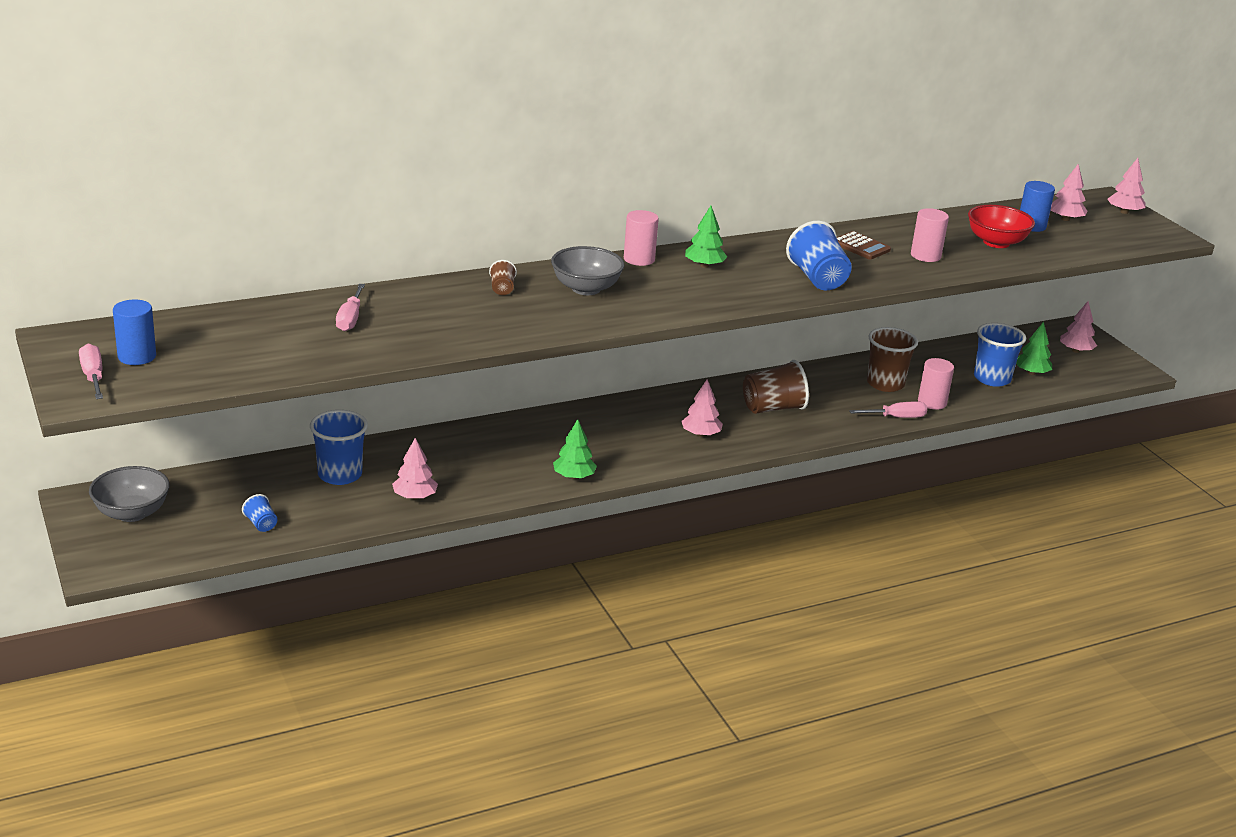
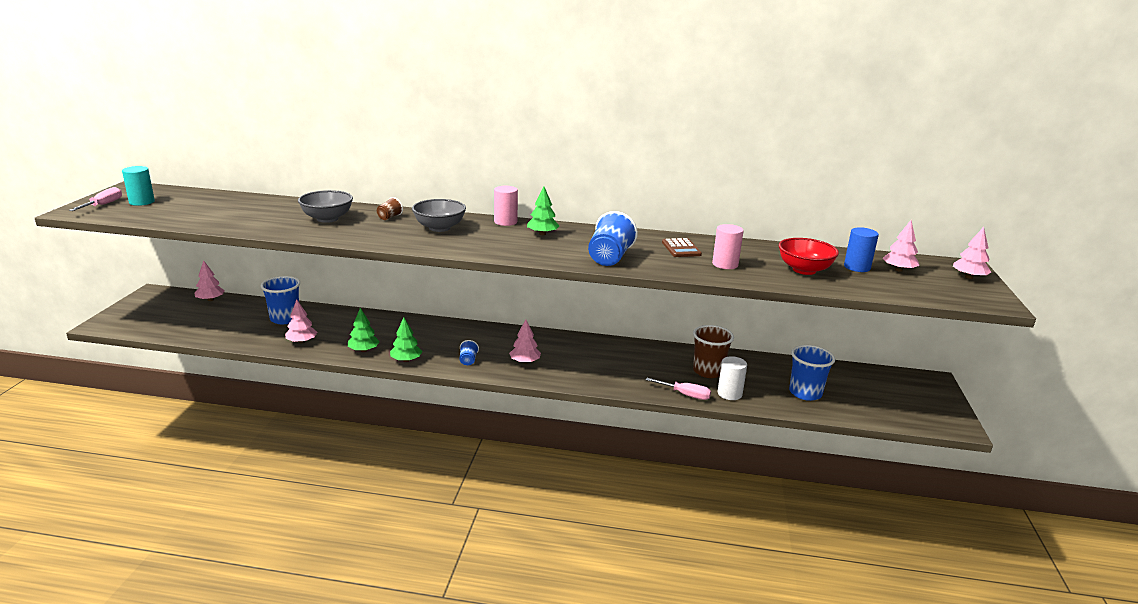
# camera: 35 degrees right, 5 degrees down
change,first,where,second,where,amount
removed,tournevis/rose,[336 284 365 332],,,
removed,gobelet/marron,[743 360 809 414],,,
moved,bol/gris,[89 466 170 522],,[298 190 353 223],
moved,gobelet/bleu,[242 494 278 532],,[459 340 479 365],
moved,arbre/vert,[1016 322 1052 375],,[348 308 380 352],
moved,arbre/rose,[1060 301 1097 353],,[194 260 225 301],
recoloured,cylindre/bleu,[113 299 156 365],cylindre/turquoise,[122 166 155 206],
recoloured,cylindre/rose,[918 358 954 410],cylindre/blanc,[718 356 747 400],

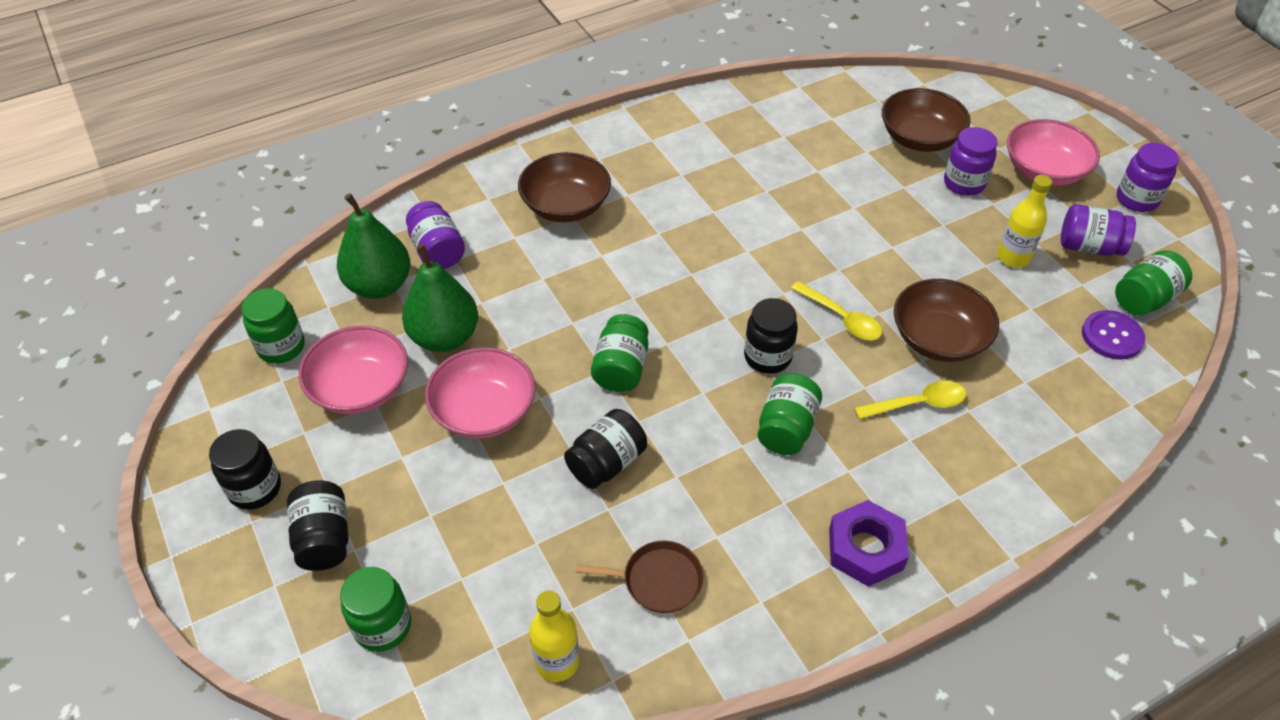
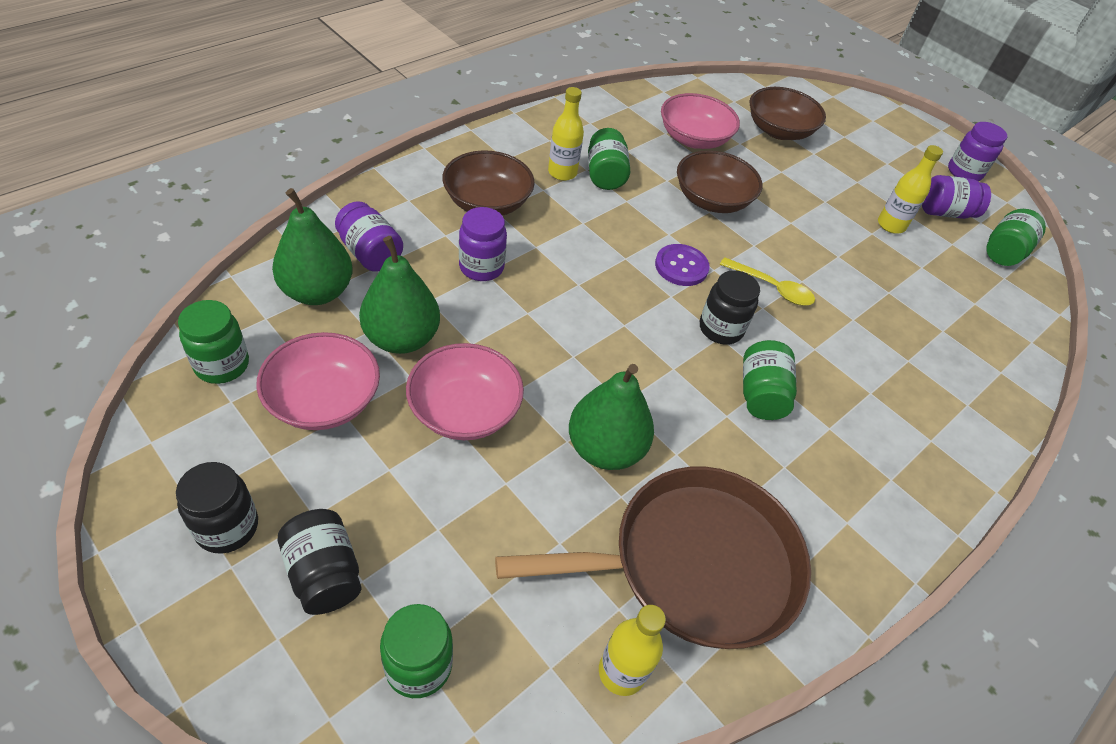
# camera: 20 degrees left, 0 degrees up
change,first,where,second,where,amount
removed,écrou/violet,[829 500 909 587],,,
removed,cuillère/jaune,[854 381 967 419],,,
added,,,bouteille/jaune,[548 87 584 181],
moved,bocal/vert,[591 314 648 392],,[588 128 630 190],
moved,bol/marron,[894 279 999 362],,[677 150 762 213],
moved,bocal/violet,[944 127 998 196],,[459 207 507 281],
moved,bol/rose,[1007 119 1100 186],,[661 93 740 149],
moved,bouton/violet,[1082 310 1145 360],,[655 244 710 286],
replaced,bocal/noir,[564 409 647 489],poire/vert,[569 364 654 470],
resized,poêle/marron,[575 541 703 613],,[495 467 811 649],x2.34

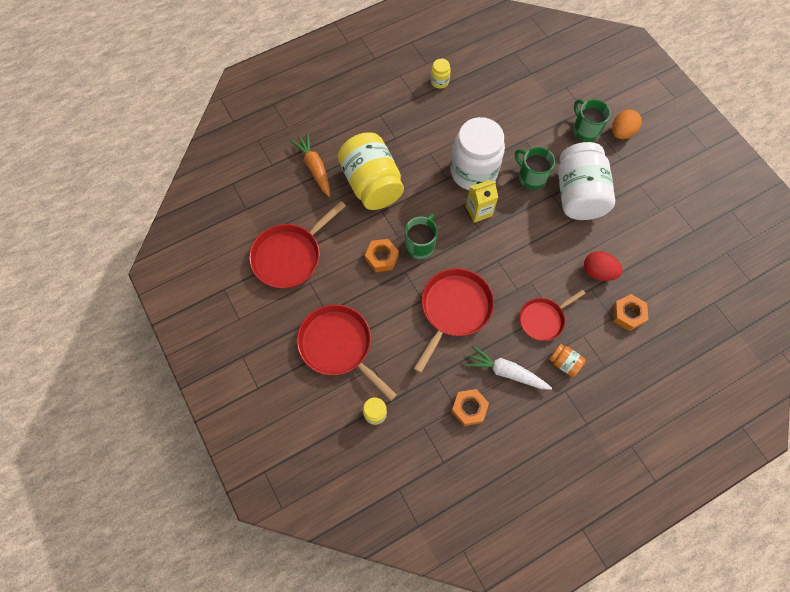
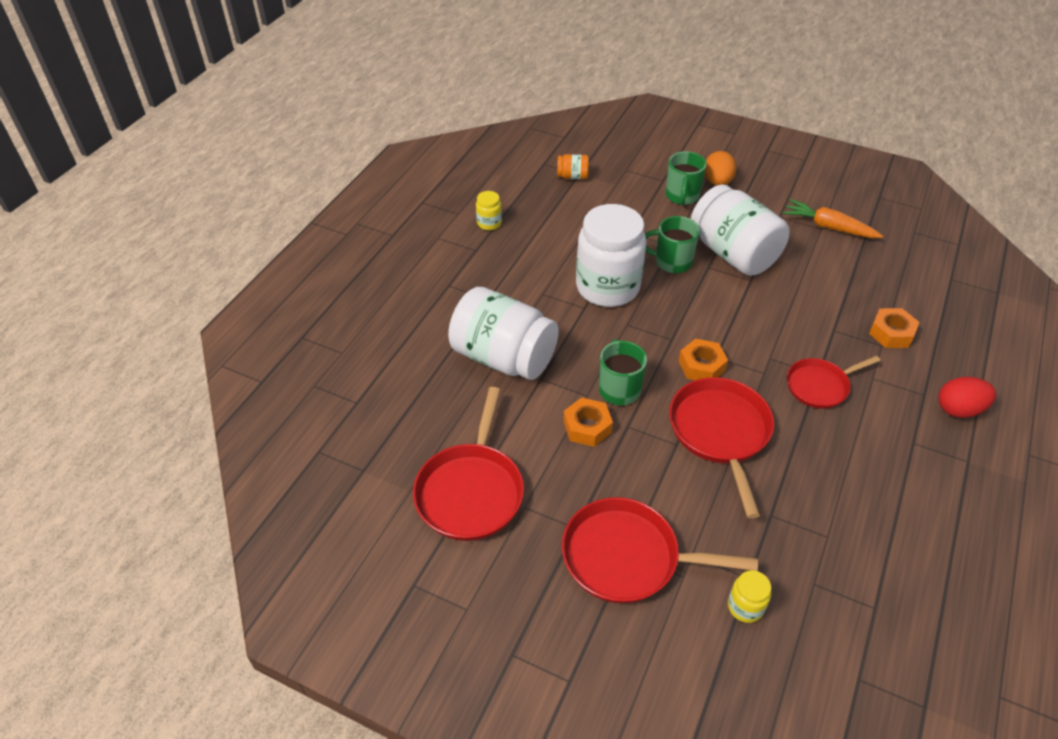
# camera: 35 degrees left, 20 degrees down
change,first,where,second,where,amount
removed,carotte/blanc,[465 345 552 390],,,
removed,brique de lait/jaune,[466 180 498 223],,,
moved,carotte/orange,[290 133 330 197],,[783 199 883 238],
moved,écrou/orange,[451 389 489 426],,[679 338 728 380],
moved,bocal/orange,[549 344 586 377],,[557 154 589 179],
moved,œuf/rouge,[584 251 623 281],,[938 377 996 418],
recoloured,bocal/jaune,[338 132 404 210],bocal/blanc,[448 287 559 380],
turned,poêle/rouge,[519 290 585 341],,[787 356 880 409],45 degrees clockwise
turned,tasse/vert,[573 99 611 142],,[665 151 707 205],105 degrees counterclockwise

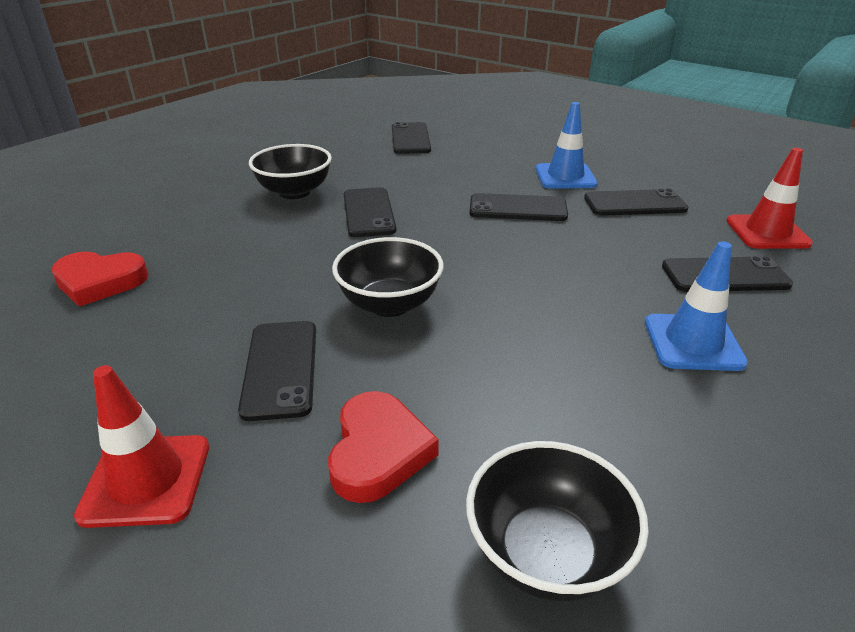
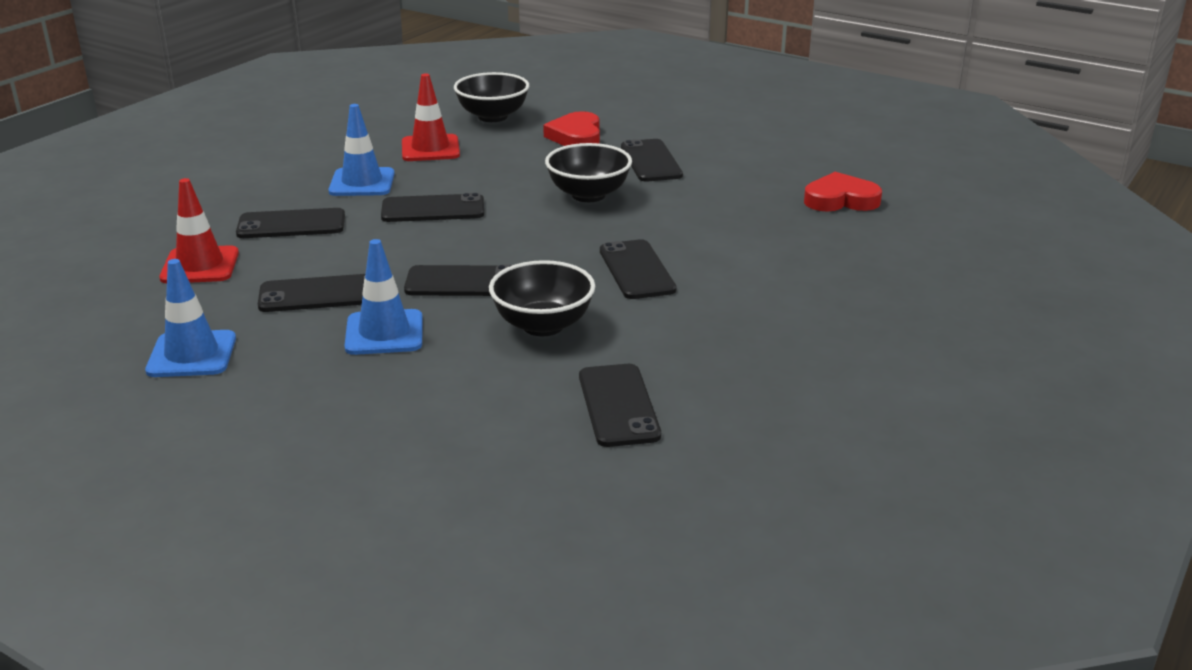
# camera: 175 degrees right, 5 degrees down
change,first,where,second,where,amount
added,,,cône de chantier/bleu,[145 259 236 377],
added,,,téléphone/noir,[381 193 484 222],
moved,cône de chantier/rouge,[74 365 209 528],,[402 74 460 161],
moved,bol/noir,[249 144 332 199],,[489 260 595 336],

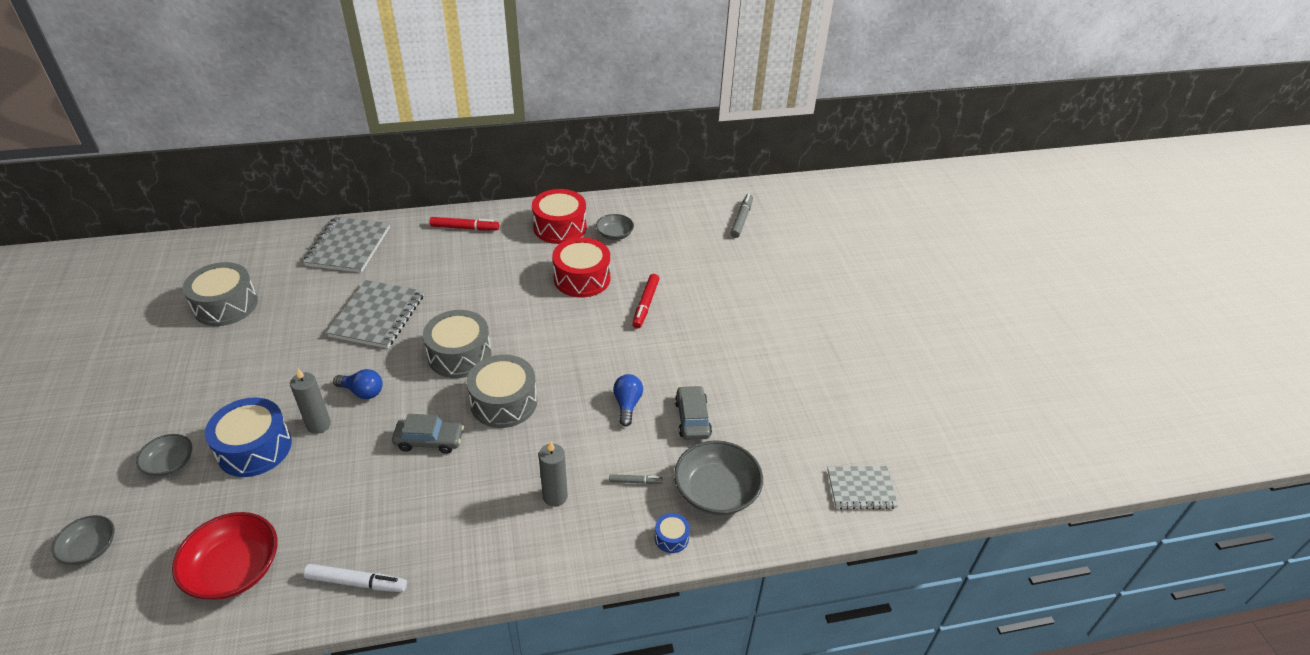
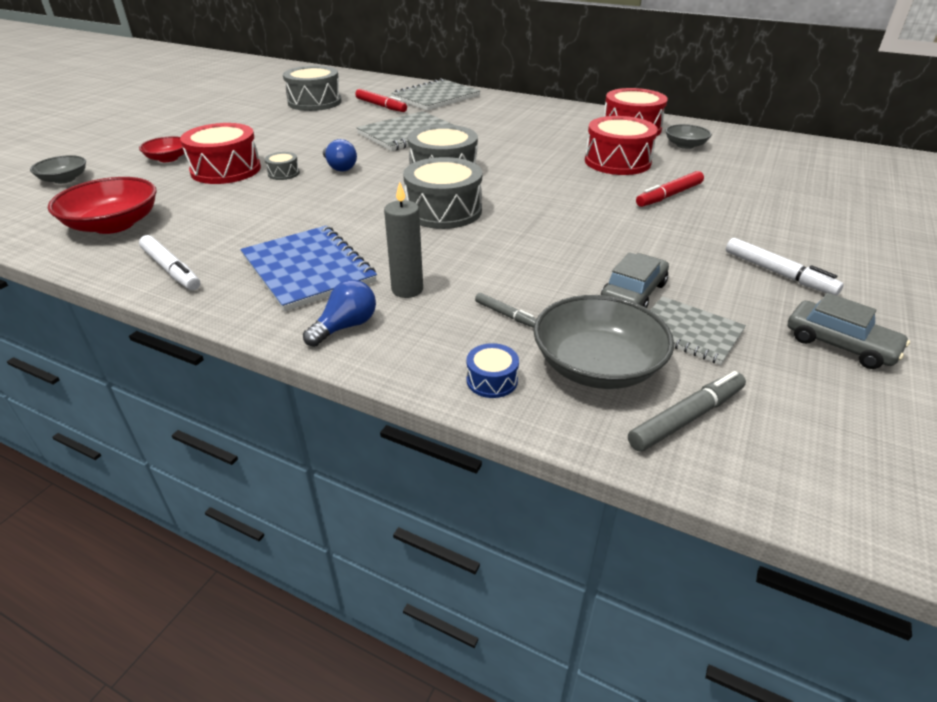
# camera: 40 degrees right, 5 degrees down
change,first,where,second,where,amount
added,,,carnet/bleu,[240 225 377 311],
added,,,feutre/blanc,[726 238 844 296],
moved,voiture/gris,[392 414 464 454],,[788 293 910 369],
moved,feutre/rouge,[429 217 499 230],,[355 89 407 112],
moved,ampoule/bleu,[613 374 643 427],,[303 280 376 347],
moved,feutre/gris,[731 194 753 238],,[628 371 746 452],
moved,carnet/gris,[827 466 898 509],,[650 296 746 365],
replaced,bougie/gris,[290 367 331 434],tambour/gris,[265 152 300 180],
recoloured,bol/gris,[136 434 192 476],bol/rouge,[139 136 185 162],
recoloured,tambour/bleu,[205 397 292 477],tambour/rouge,[180 123 261 184],

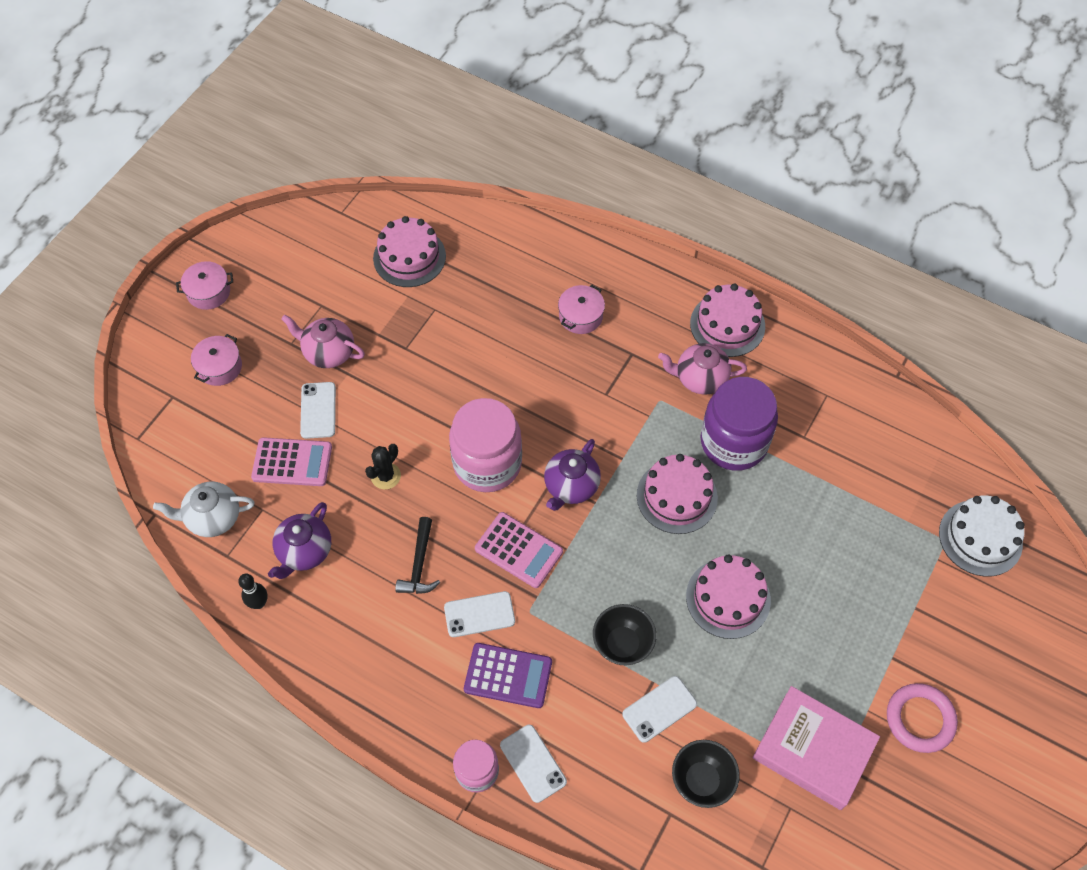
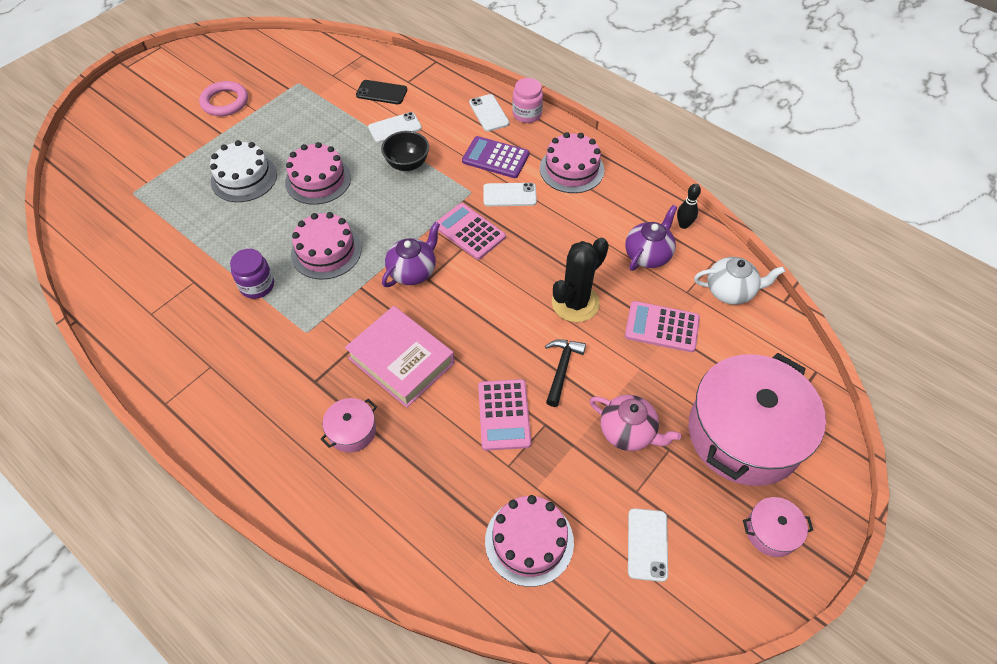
# camera: 170 degrees left, 5 degrees down
change,first,where,second,where,amount
removed,bocal/rose,[449 398 522 492],,,
removed,théière/rose,[658 343 747 395],,,
added,,,calculatrice/rose,[478 379 531 451],
moved,téléphone/blanc,[300 382 336 439],,[628 508 668 582],
moved,marteau/noir,[395 517 440 594],,[545 339 586 407],
moved,gâteau/rose,[690 284 765 357],,[540 132 604 193],
moved,livre/rose,[753 686 880 810],,[345 306 454 408],
moved,gâteau/blanc,[939 496 1025 577],,[210 140 277 202],
replaced,bol/noir,[672 740 740 808],téléphone/noir,[356 80 407 104],
resized,marmite/rose,[191 334 242 386],,[689 353 826 486],x2.37
resized,cactus/noir,[365 444 401 489],,[552 238 609 322],x1.74
resized,bocal/violet,[701 377 778 471],,[230 249 274 299],x0.56

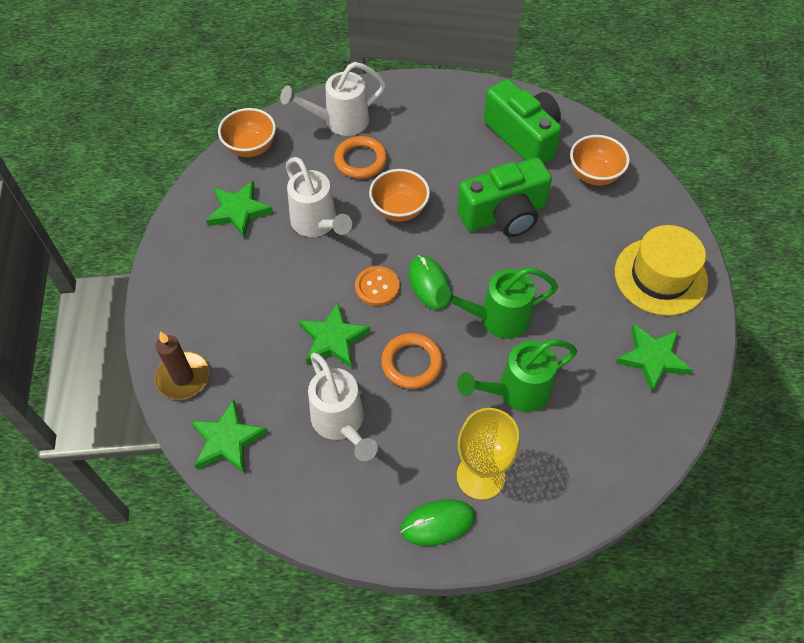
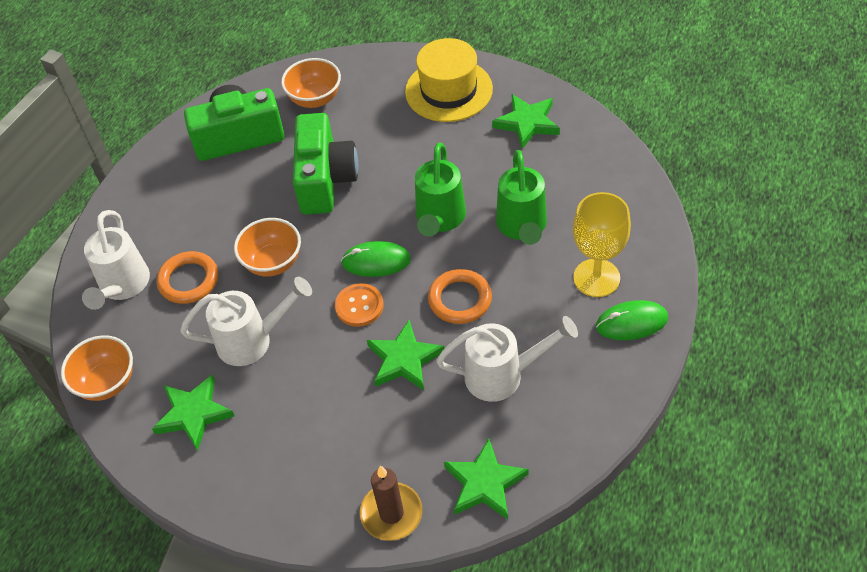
# camera: 65 degrees left, 5 degrees down
change,first,where,second,where,amount
turned,souris/vert,[401 499 475 546],,[596 300 668 340],75 degrees clockwise

